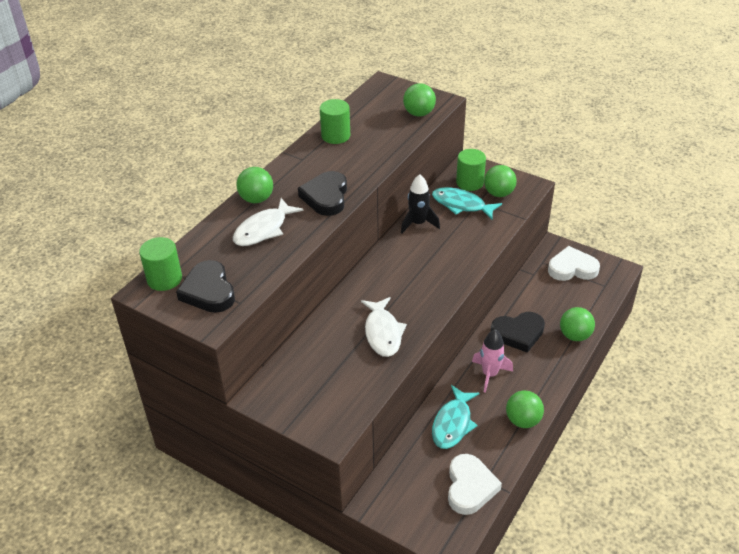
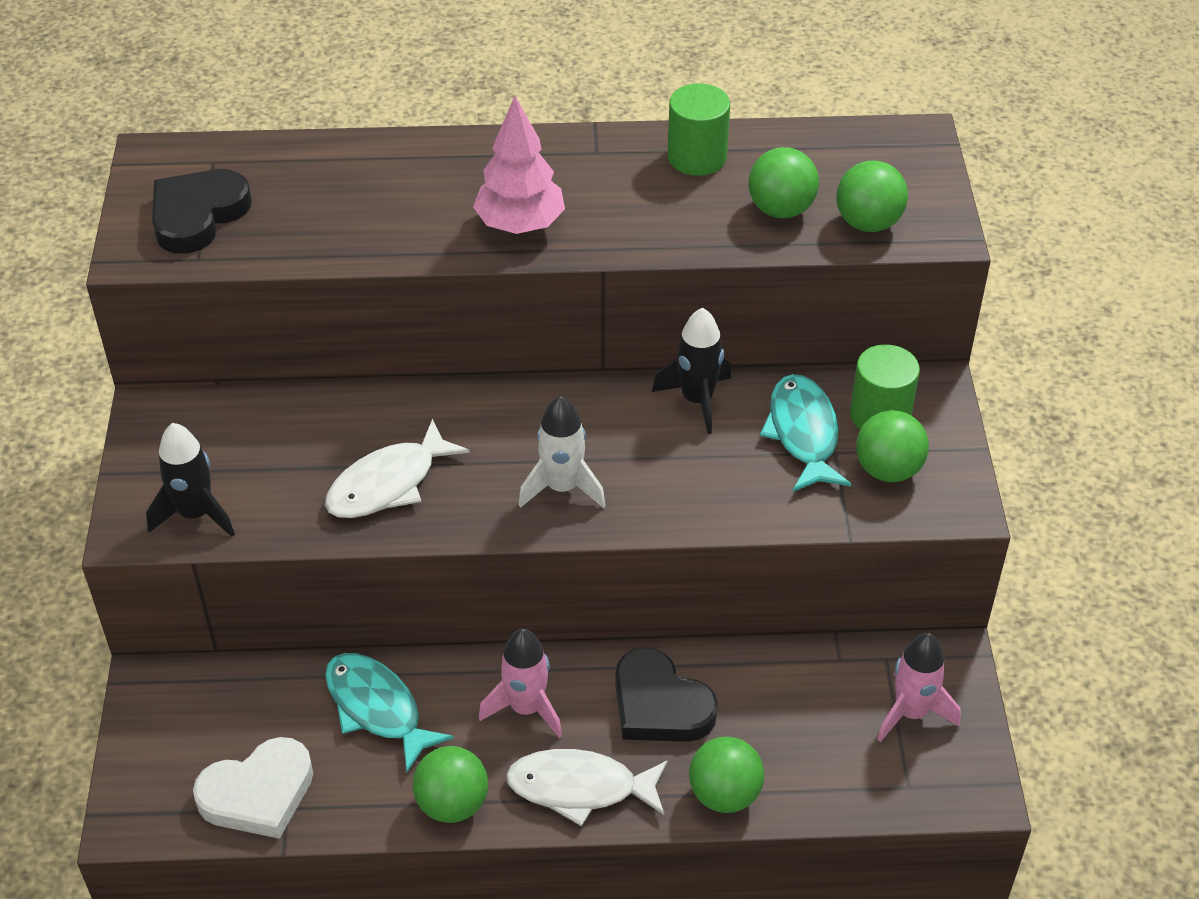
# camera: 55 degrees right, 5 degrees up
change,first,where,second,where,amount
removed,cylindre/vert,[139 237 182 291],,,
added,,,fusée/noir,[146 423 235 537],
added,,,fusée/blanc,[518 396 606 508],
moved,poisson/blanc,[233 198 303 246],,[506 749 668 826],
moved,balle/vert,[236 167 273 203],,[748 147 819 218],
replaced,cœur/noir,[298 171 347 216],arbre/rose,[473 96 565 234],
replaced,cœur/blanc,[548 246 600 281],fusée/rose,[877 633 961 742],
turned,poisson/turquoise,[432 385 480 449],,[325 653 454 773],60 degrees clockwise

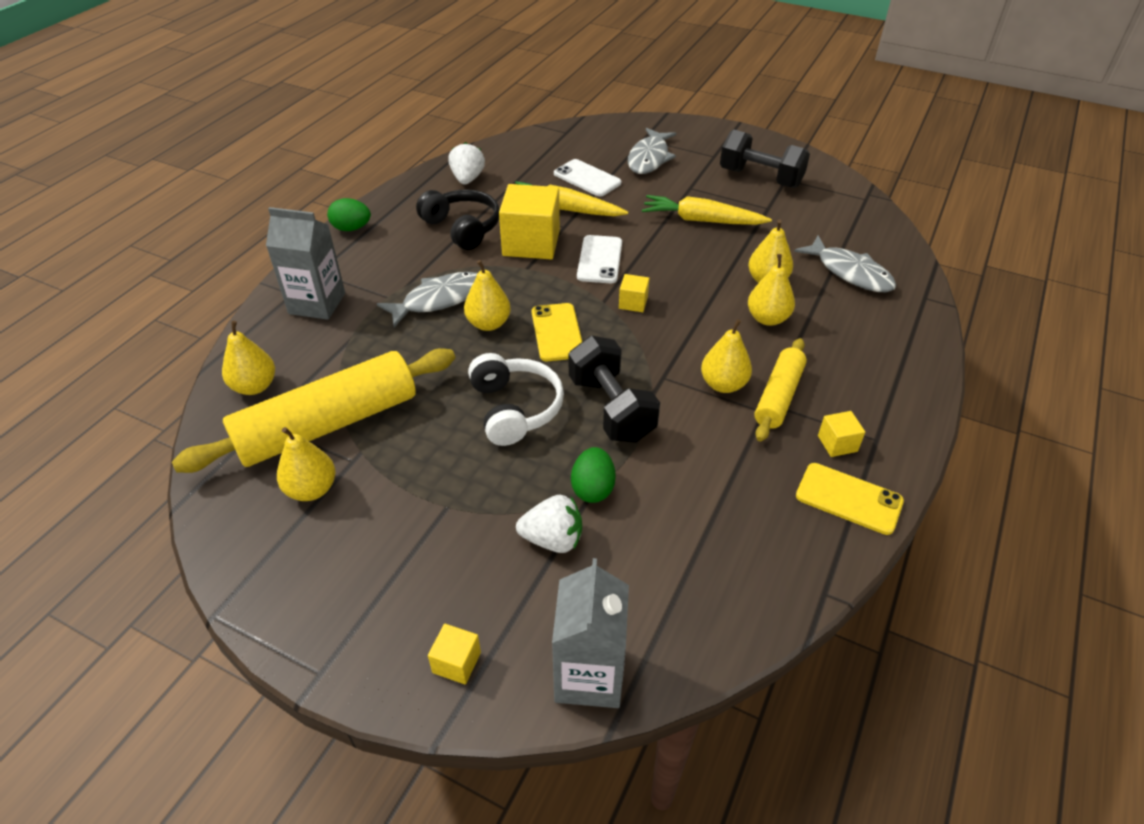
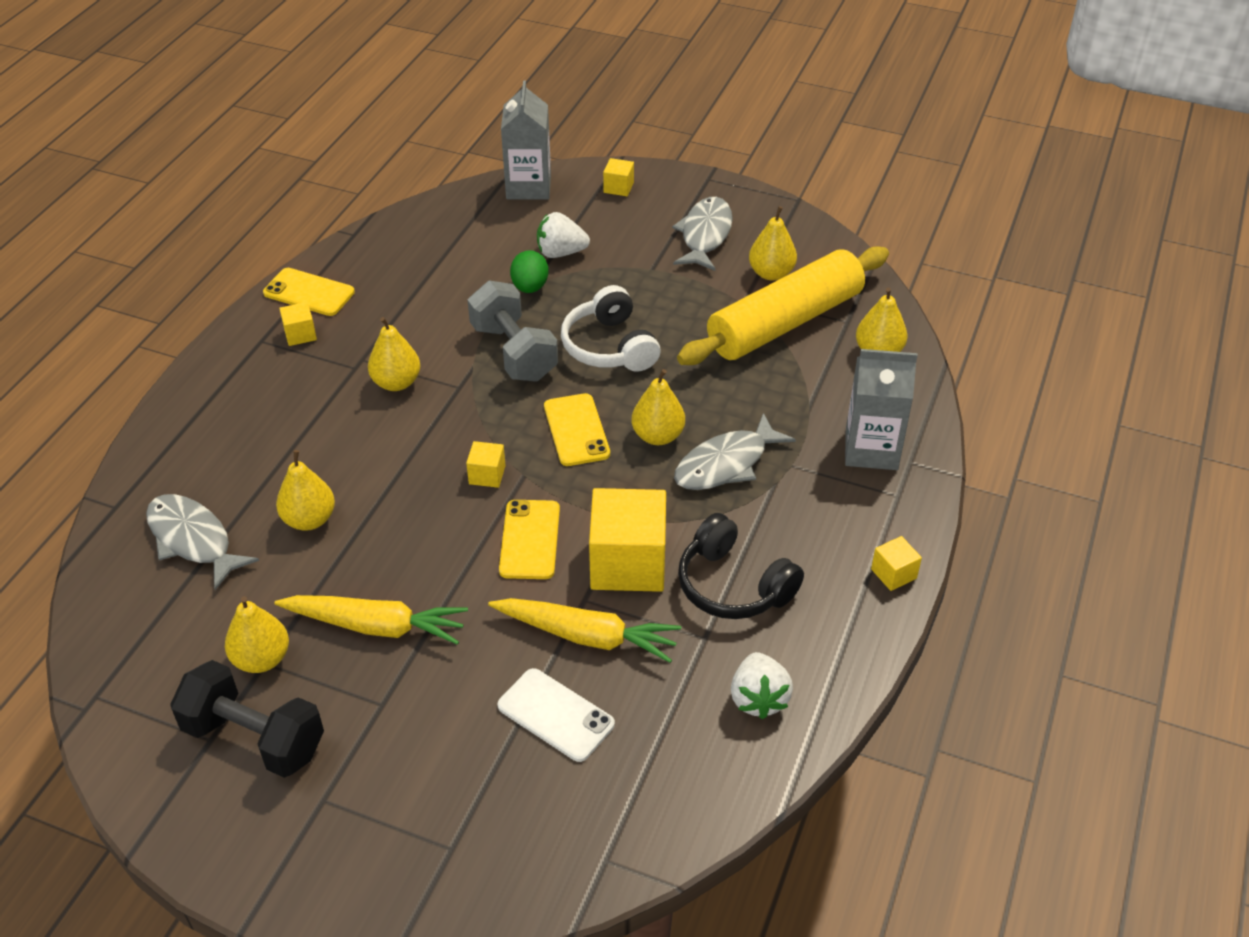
# camera: 175 degrees right, 0 degrees up
change,first,where,second,where,amount
removed,rouleau à pâtisserie/jaune,[754 338 807 442],,,
moved,poisson/gris,[628 128 676 174],,[672 197 733 271],
moved,poire/jaune,[748 254 795 326],,[225 596 289 673],
replaced,œuf/vert,[327 198 371 231],cube/jaune,[871 536 922 591],
recoloured,haltère/noir,[569 336 660 443],haltère/gris,[468 280 558 382],
recoloured,téléphone/blanc,[577 235 622 283],téléphone/jaune,[499 500 560 579],

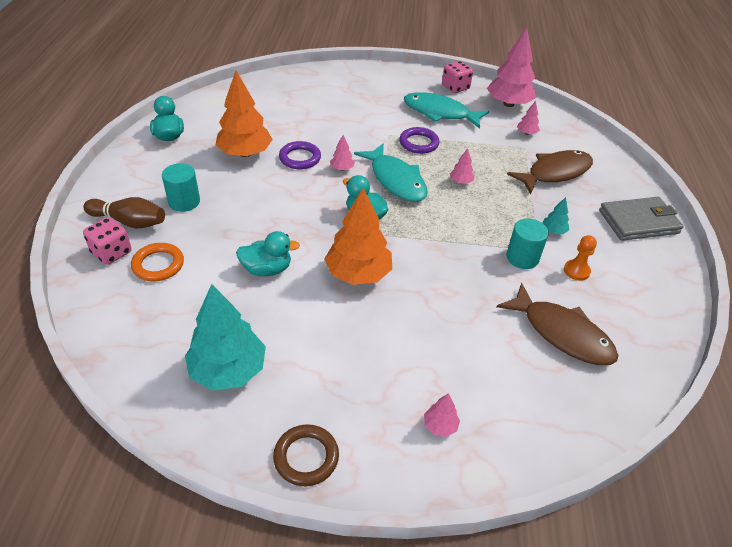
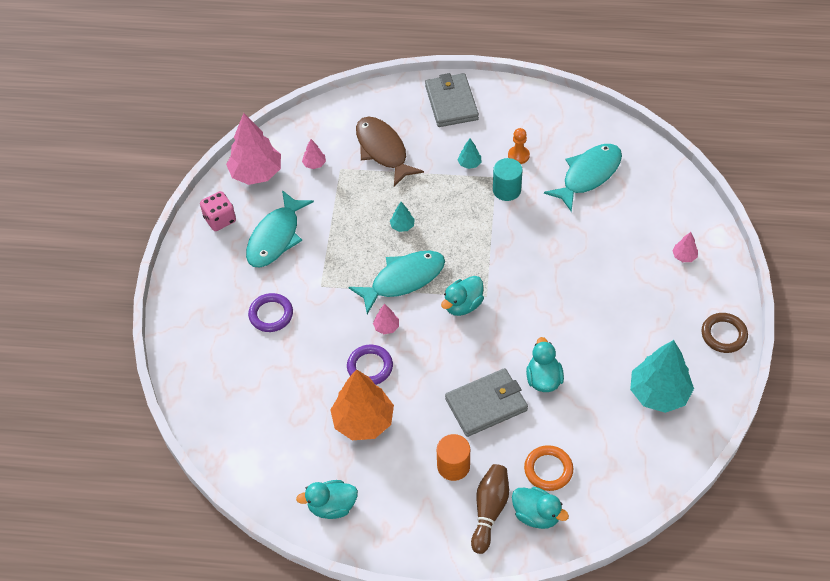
# camera: 85 degrees left, 10 degrees up
change,first,where,second,where,amount
removed,arbre/orange,[325 188 392 285],,,
added,,,portefeuille/gris,[445 368 528 437],
moved,anneau/violet,[399 127 439 154],,[248 293 293 332],
replaced,dé/rose,[83 217 131 265],canard/turquoise,[512 487 569 529],
recoloured,cylindre/turquoise,[162 163 200 212],cylindre/orange,[437 434 470 481],
recoloured,arbre/rose,[450 148 475 184],arbre/turquoise,[390 202 415 232],
recoloured,poisson/marron,[497 283 619 365],poisson/turquoise,[544 144 622 212],

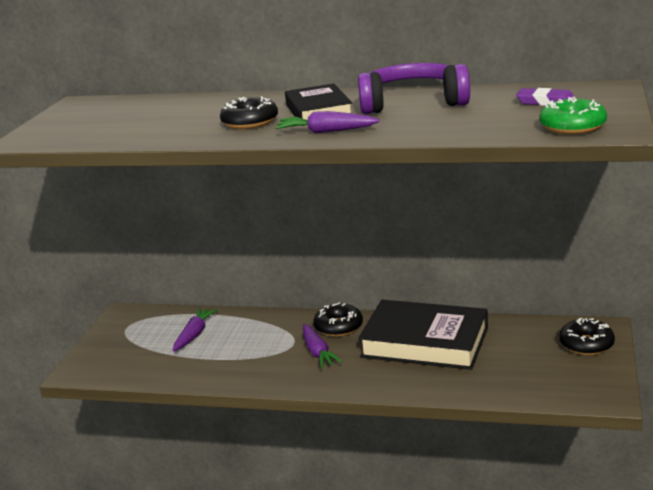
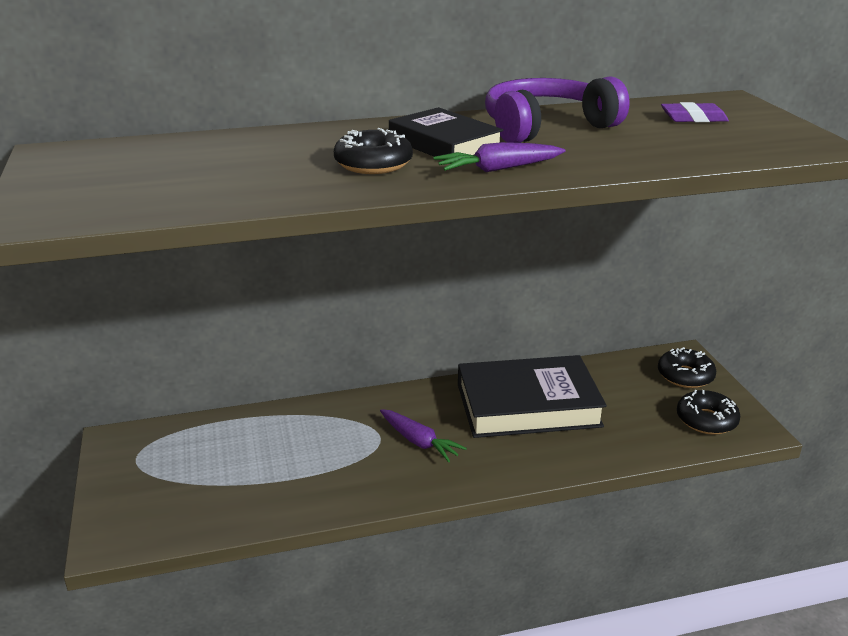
# camera: 30 degrees left, 5 degrees up
change,first,where,second,where,amount
removed,carotte/violet,[173 308 218 352],,,
removed,beignet/vert,[540 97 607 134],,,
moved,beignet/noir,[314 302 363 337],,[677 390 740 435],

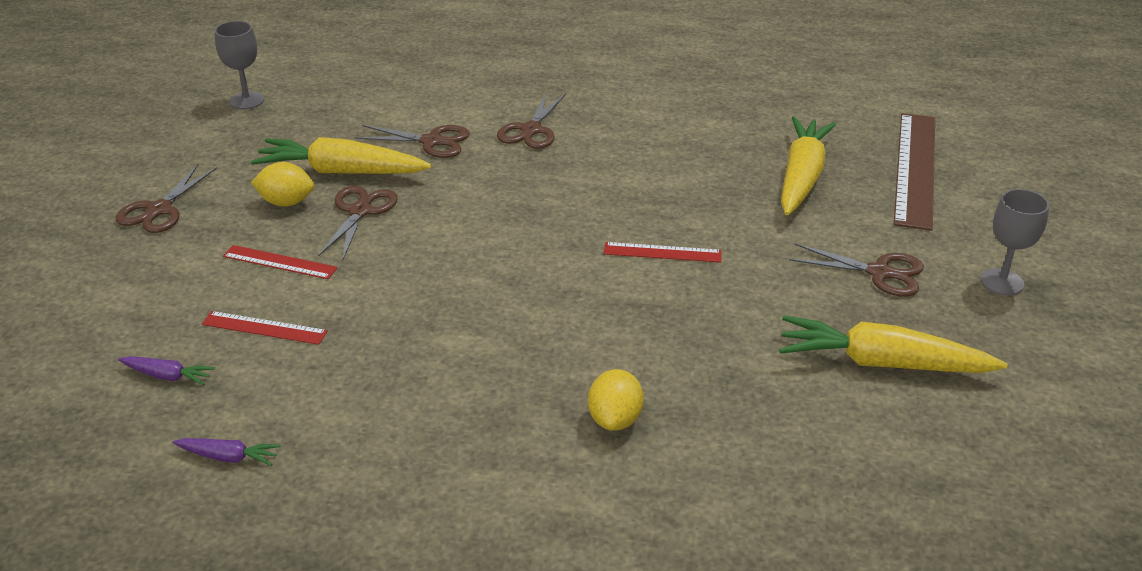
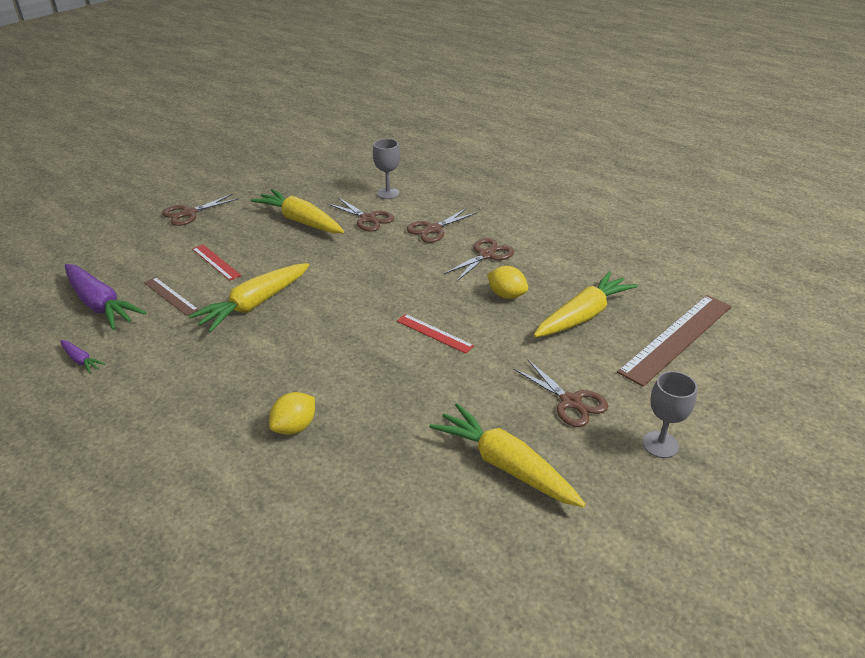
# camera: 30 degrees right, 0 degrees up
change,first,where,second,where,amount
added,,,carotte/jaune,[188 263 310 332],
moved,verre à pied/gris,[215 21 264 109],,[373 139 400 199],
moved,citron/jaune,[251 162 314 207],,[487 266 528 299],
moved,ciseaux/marron,[318 186 398 259],,[444 238 514 281],
recoloured,règle/rouge,[202 311 328 345],règle/marron,[144 277 199 316],
resized,carotte/violet,[118 356 215 385],,[65 264 147 330],x2.19

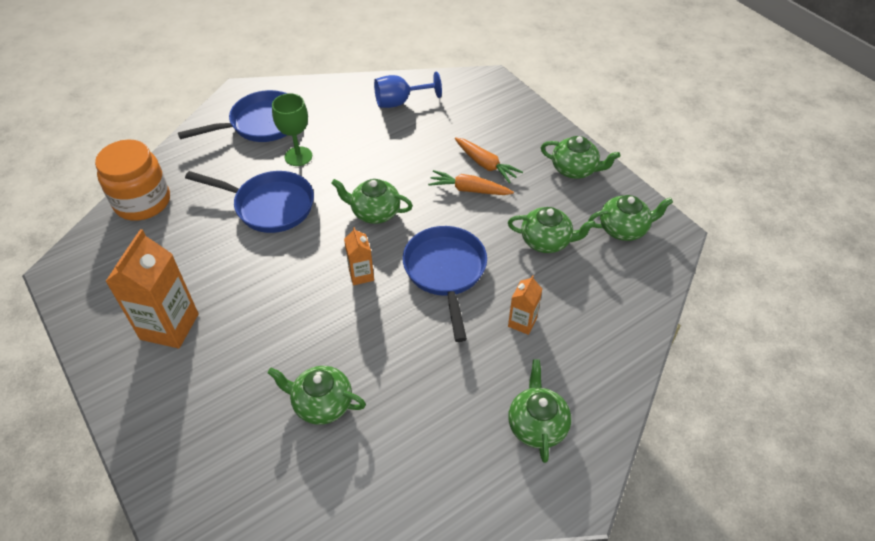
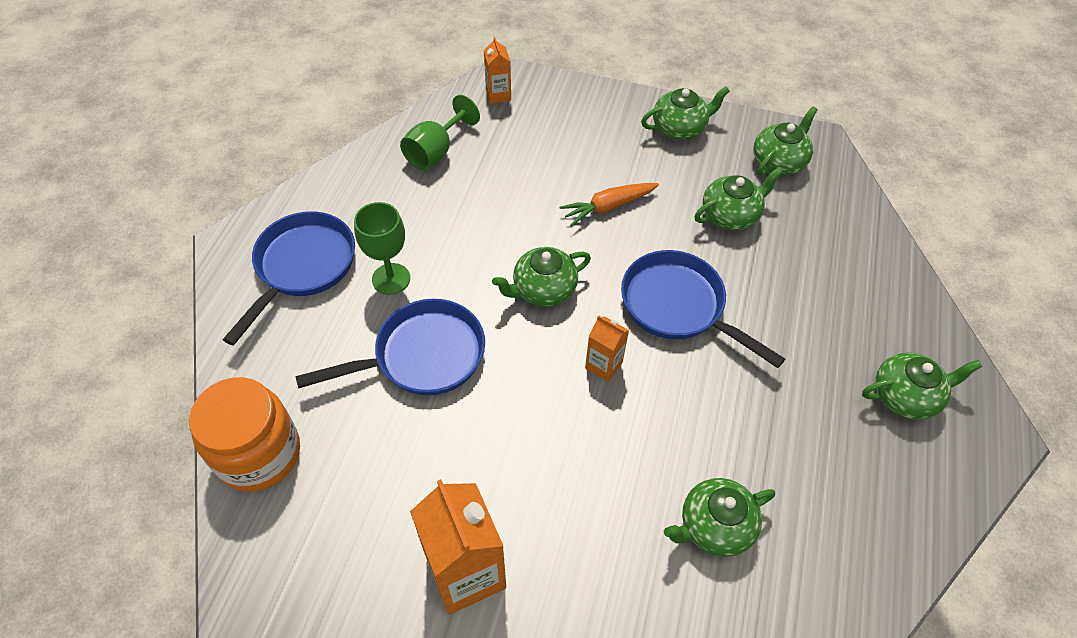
# camera: 40 degrees left, 5 degrees up
change,first,where,second,where,amount
removed,carotte/orange,[455 137 523 183],,,
moved,brique de lait/orange,[508 275 542 335],,[484 37 511 104],
recoloured,verre à pied/bleu,[374 72 442 108],verre à pied/vert,[400 95 480 170],
turned,théière/vert,[508 359 571 463],,[862 352 982 420],120 degrees clockwise

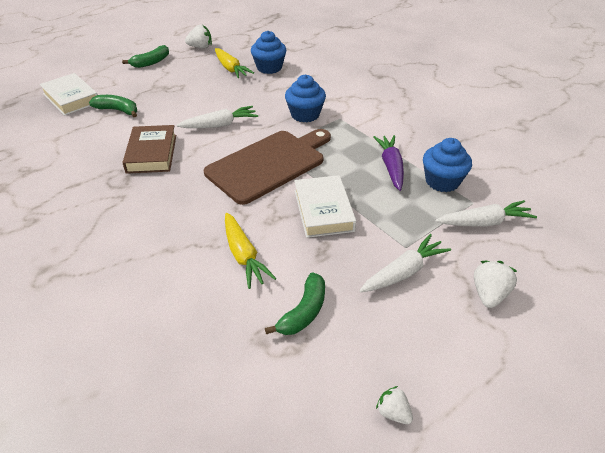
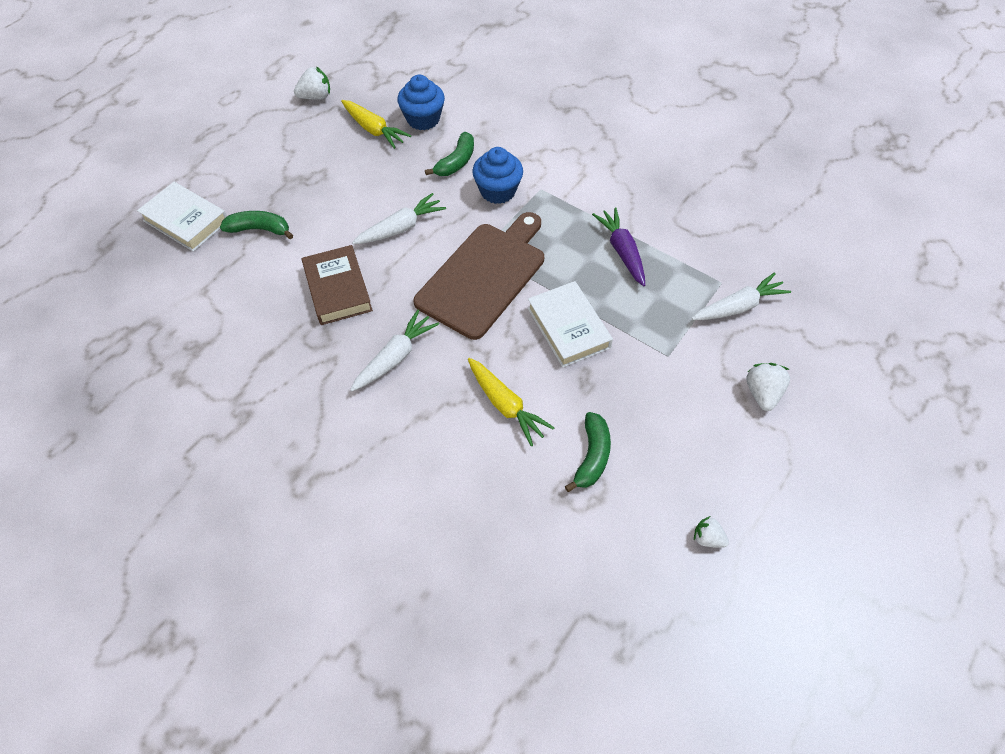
# camera: 15 degrees left, 15 degrees up
change,first,where,second,where,amount
removed,muffin/bleu,[423 138 472 192],,,
moved,banane/vert,[122 45 169 68],,[425 132 474 176],
moved,carotte/blanc,[360 234 451 292],,[350 310 439 391],

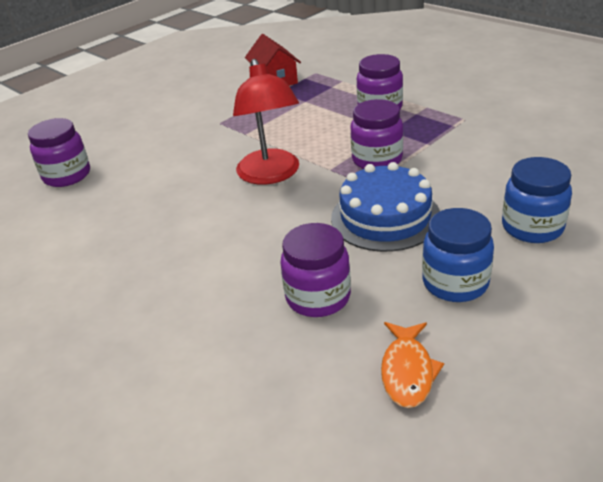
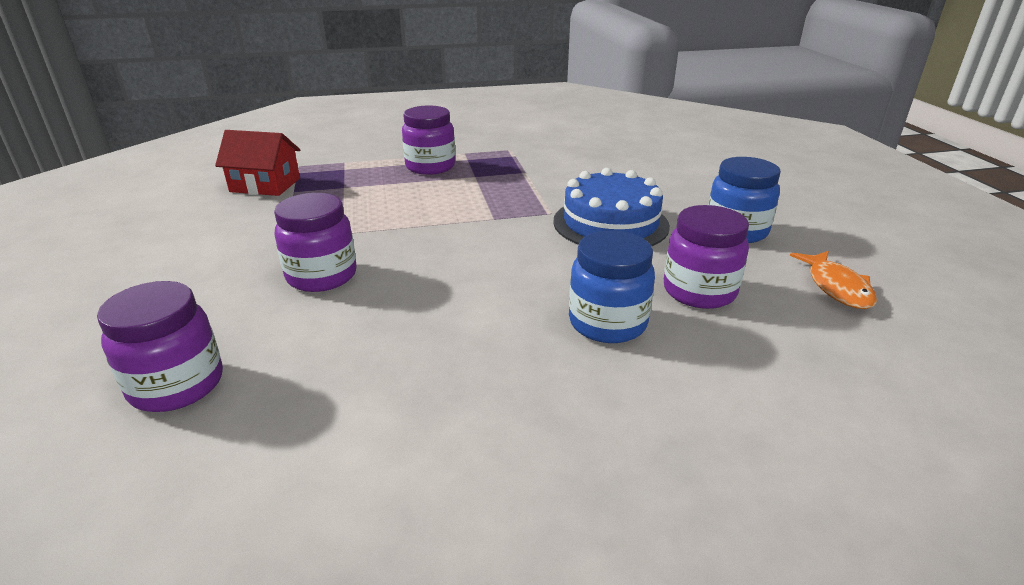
# camera: 60 degrees left, 5 degrees down
change,first,where,second,where,amount
removed,lampe/rouge,[233 59 299 184],,,
moved,bocal/violet,[350 99 403 169],,[274 193 357 292],
moved,bocal/bleu,[502 157 572 243],,[569 231 655 343],
turned,poisson/orange,[381 322 444 408],,[790 251 877 309],45 degrees clockwise

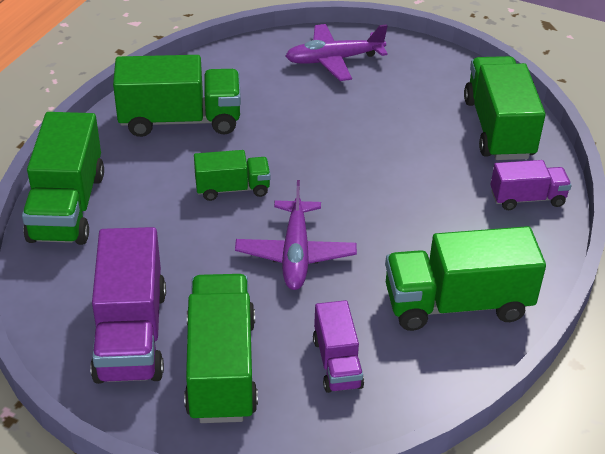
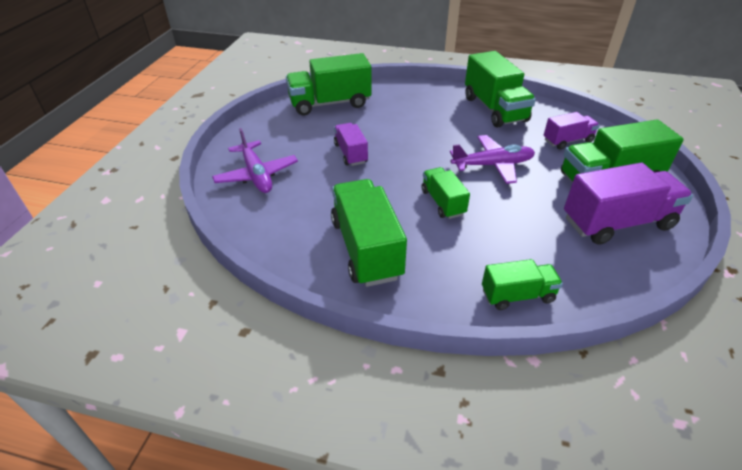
# camera: 100 degrees left, 0 degrees up
change,first,where,second,where,amount
moved,camion/violet,[491 160 572 210],,[334 123 368 166],
resized,camion/vert,[22 112 104 245],,[482 259 563 310],x0.57

